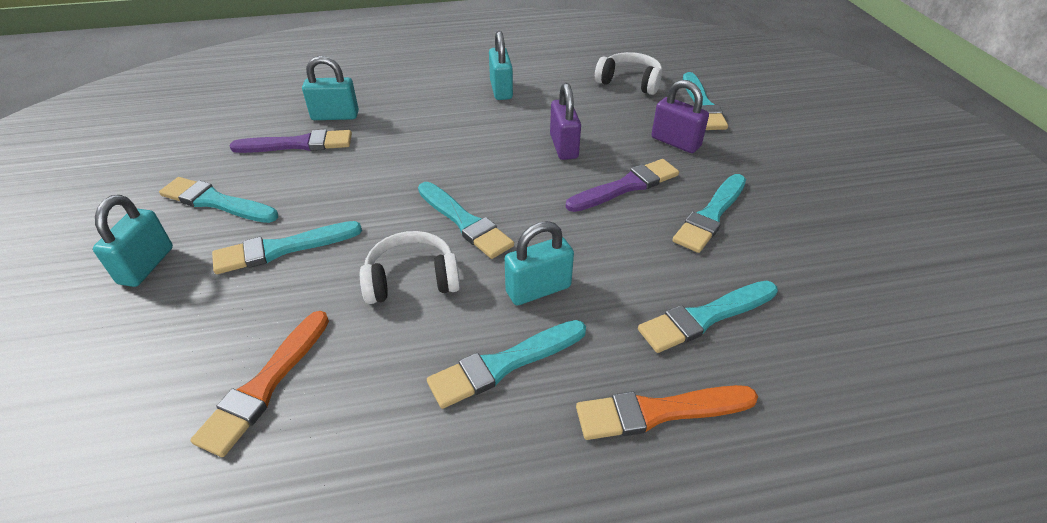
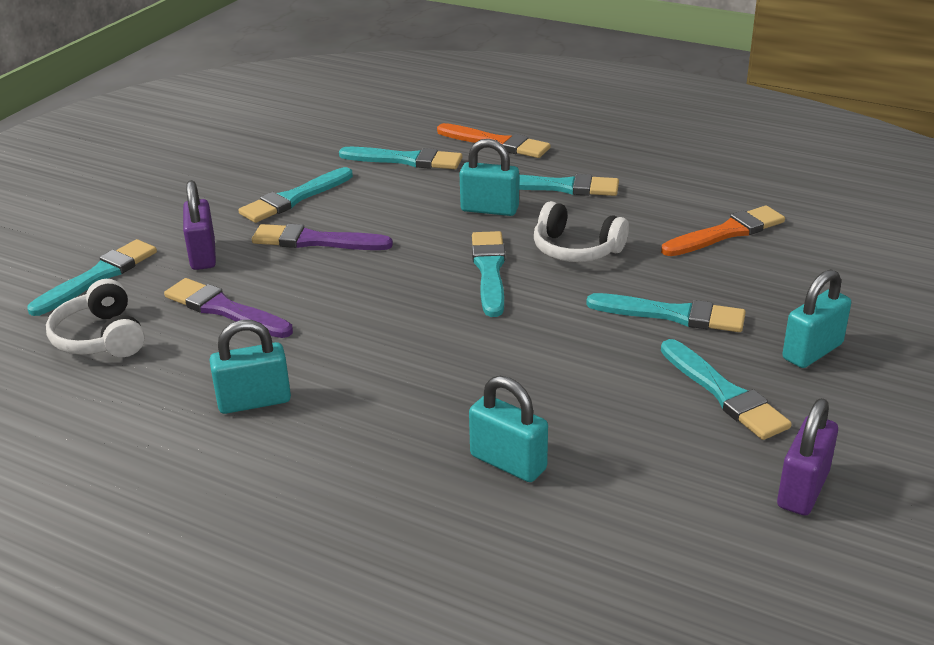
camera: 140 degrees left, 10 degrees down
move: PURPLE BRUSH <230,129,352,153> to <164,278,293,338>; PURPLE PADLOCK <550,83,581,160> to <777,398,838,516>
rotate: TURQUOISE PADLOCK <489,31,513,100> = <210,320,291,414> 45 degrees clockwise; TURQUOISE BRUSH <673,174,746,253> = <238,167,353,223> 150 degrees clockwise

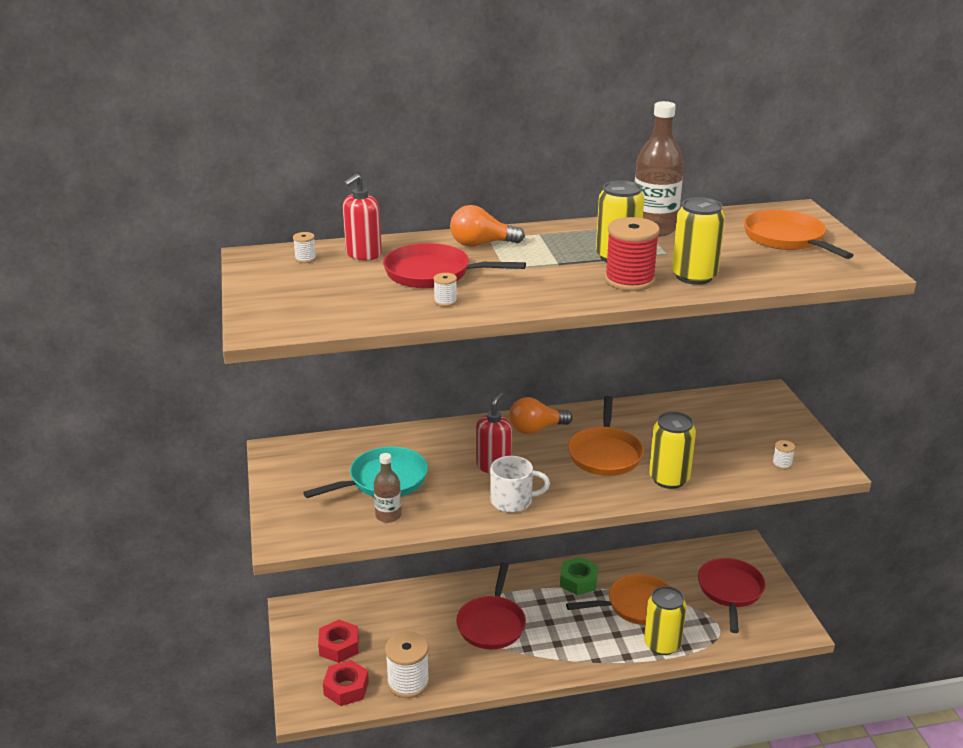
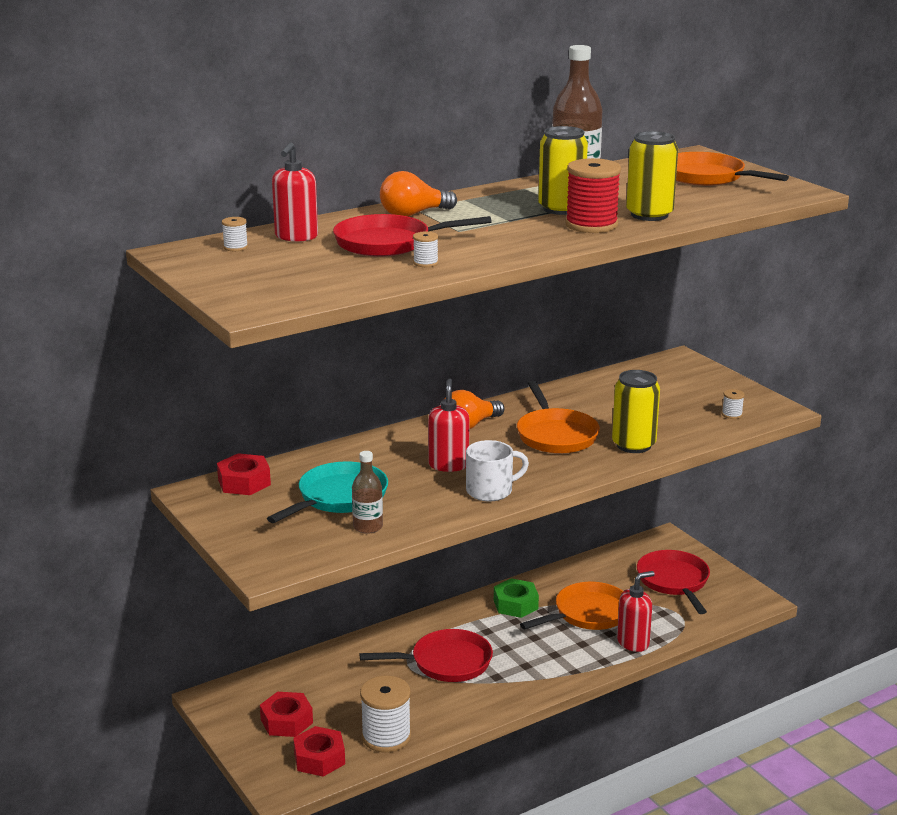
camera: 20 degrees left, 5 degrees down
insert: RED NUT <217,453,271,495>
replace: YELLOW CAN <644,586,686,655> to RED SOAP DISPENSER <617,571,655,652>
rotate: RED PAN <456,562,526,649> = <360,629,493,682> 90 degrees counterclockwise

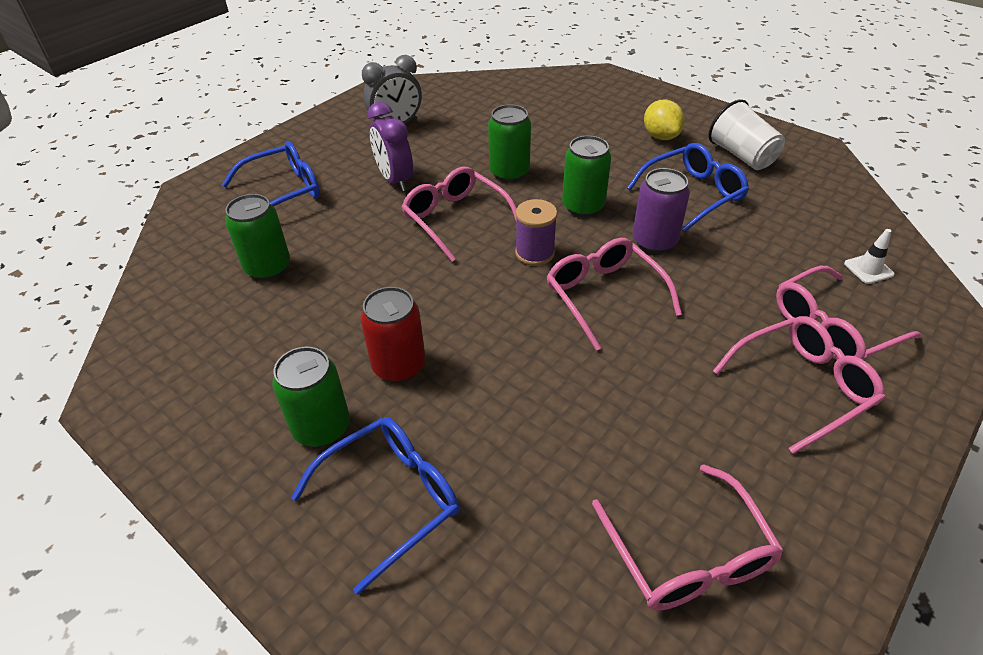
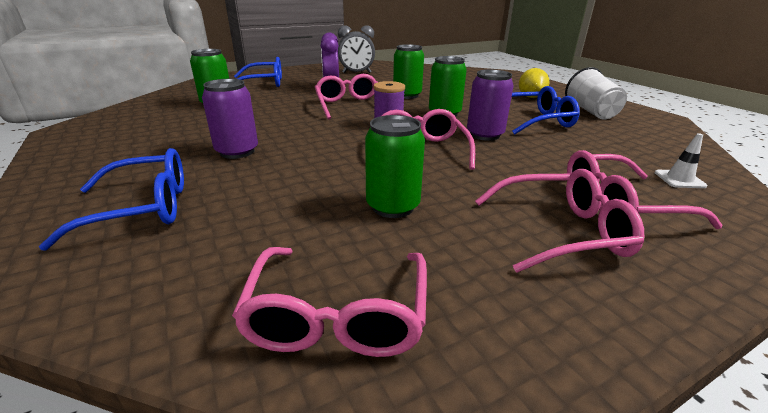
camera: 20 degrees right, 15 degrees down
move: GREEN CAN <272,347,350,447> to <365,115,425,218>
recolor: RED CAN <360,287,426,383> to PURPLE CAN <202,79,258,159>

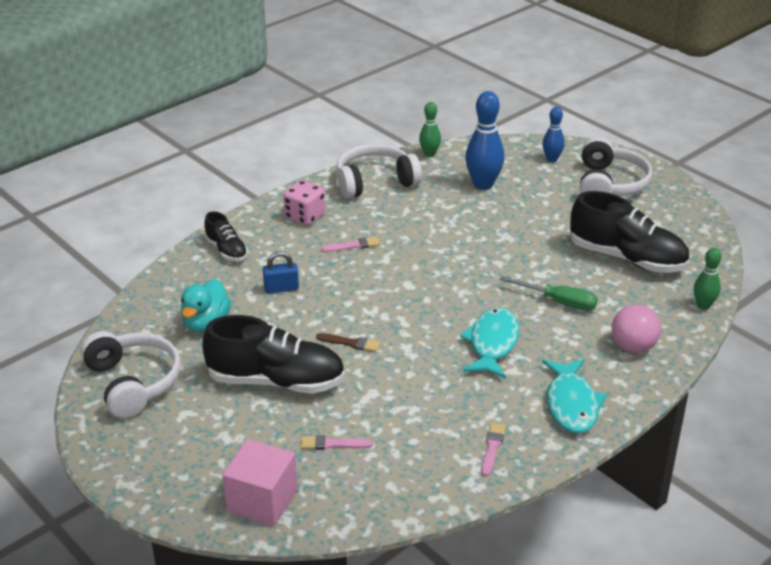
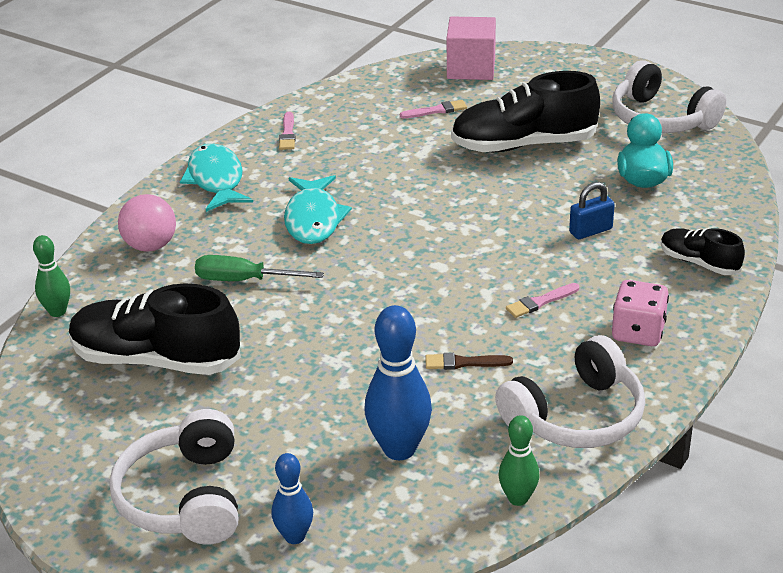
camera: 165 degrees right, 0 degrees up
move: BROWN BRUSH <316,333,380,352> to <425,353,513,370>

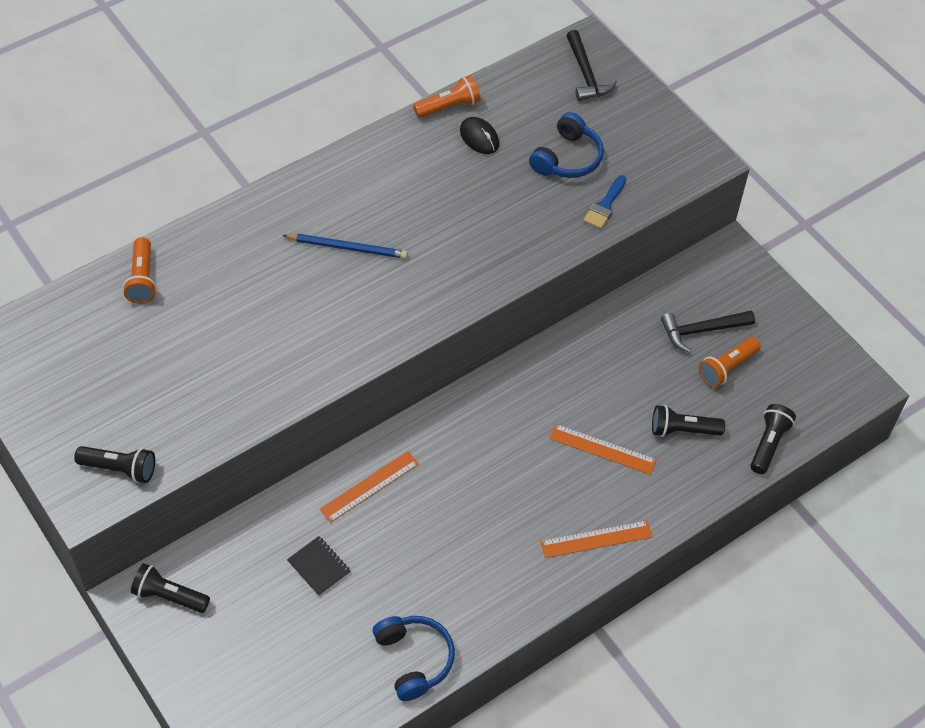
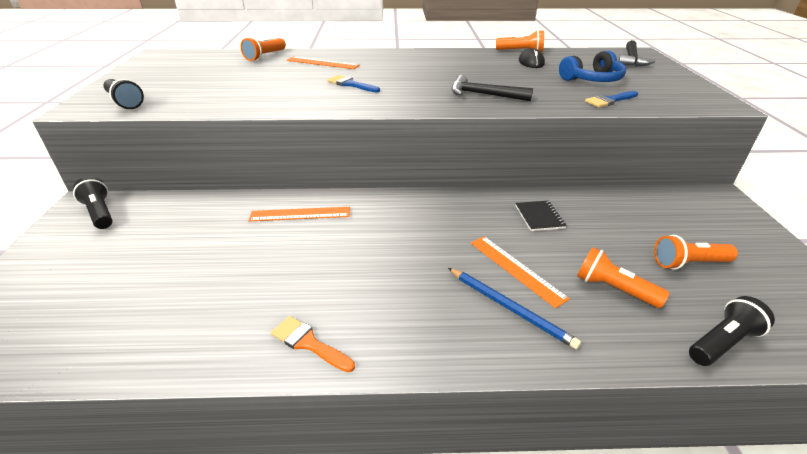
camera: 35 degrees right, 20 degrees down
delete: BLUE HEADPHONES <373,616,455,701>
insert: ORANGE BRUSH <271,316,355,372>; BLUE BRUSH <328,75,380,92>
move: BLUE PENCIL <282,234,408,259> to <448,268,581,349>; BLACK NOTEBOOK <287,536,351,596> to <515,201,566,231>; ORANGE RULER <540,520,653,558> to <287,56,360,69>; BLACK HAMMER <661,310,755,353> to <451,75,533,101>
recolor: BLACK FLASHLIGHT <652,405,725,437> to ORANGE FLASHLIGHT <577,247,669,308>

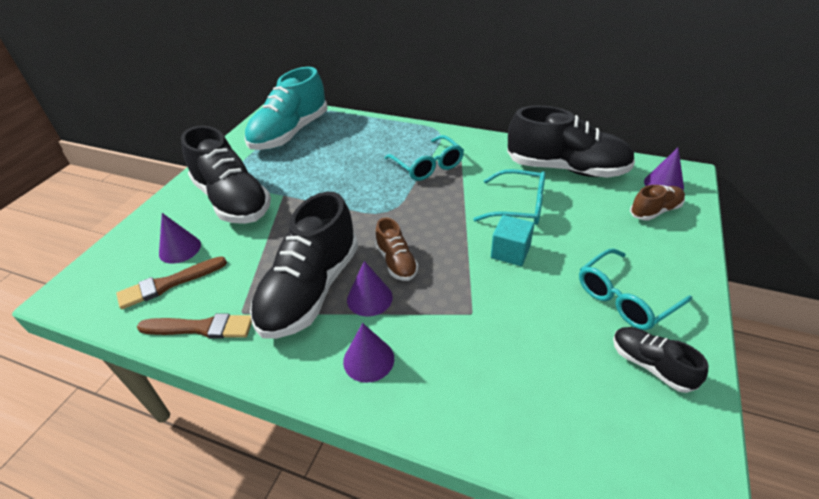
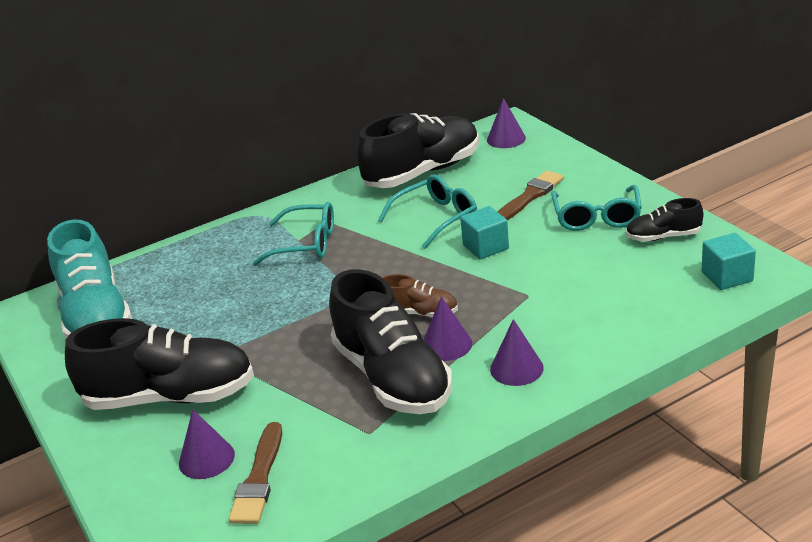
camera: 50 degrees left, 10 degrees down
delete: BROWN SHOE <630,185,685,221>
insert: TURQUOISE CUBE <701,233,756,290>
move: BROWN BRUSH <137,313,252,339> to <497,171,564,221>

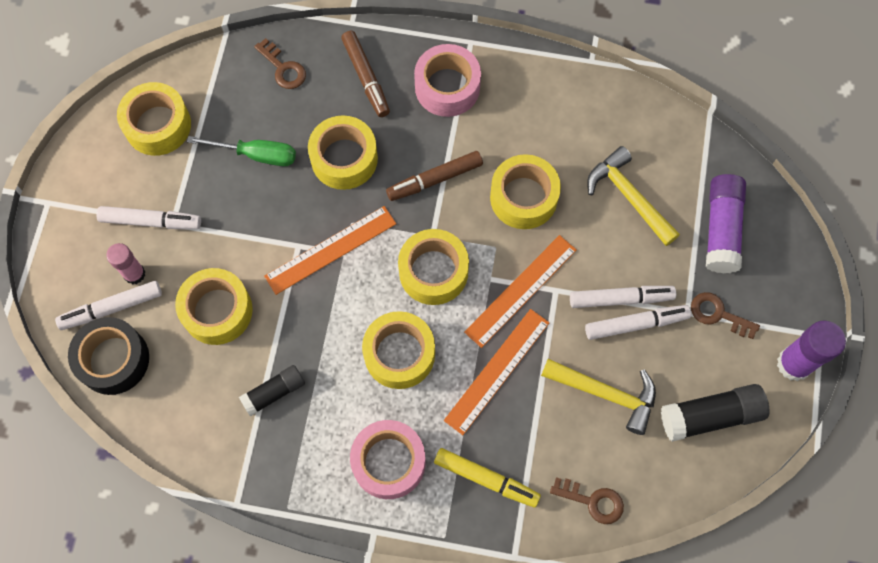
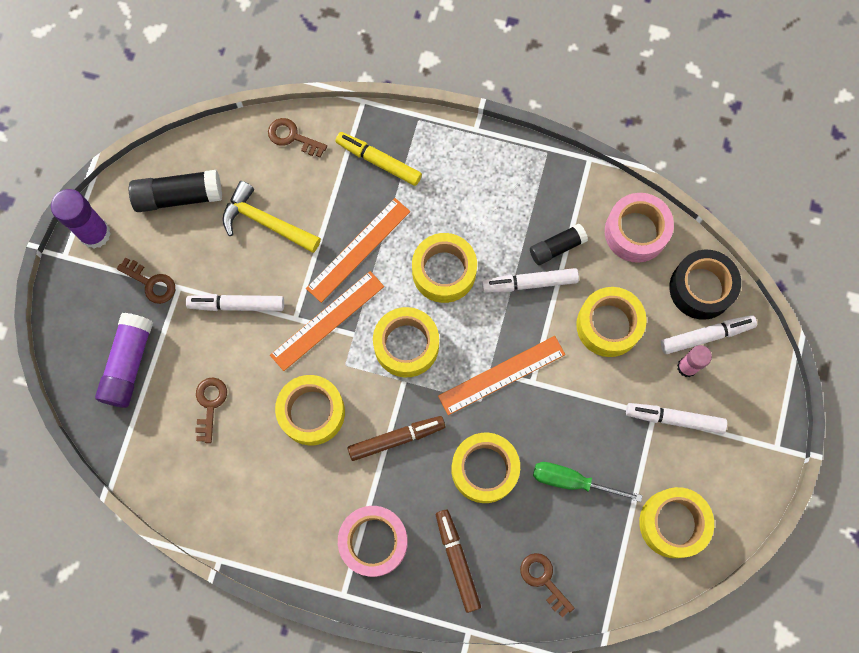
camera: 175 degrees left, 5 degrees up
move: PINK TAPE <350,420,426,499> to <605,193,674,263>; WHITE MARKER <585,305,691,340> to <482,268,579,293>
replace: YELLOW HAMMER <587,146,680,246> to BROWN KEY <195,377,227,443>

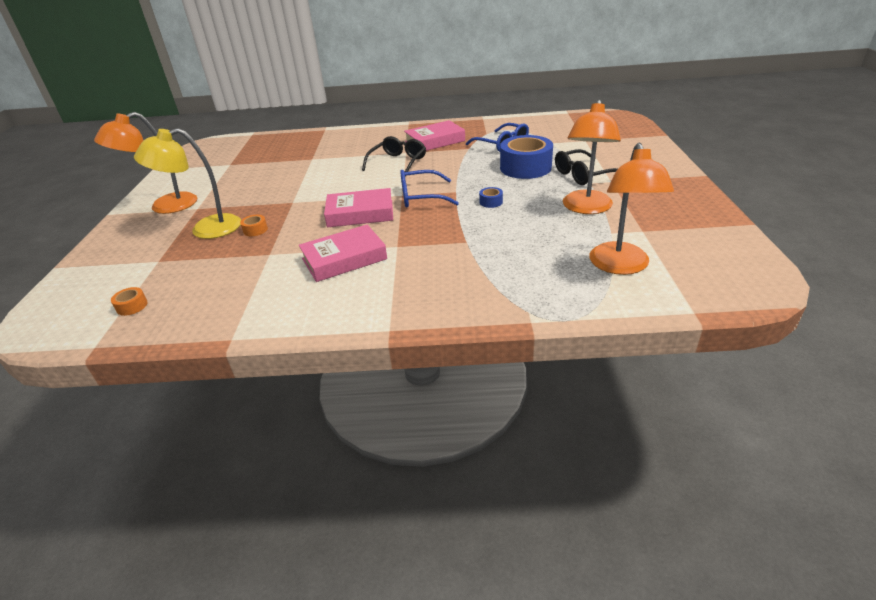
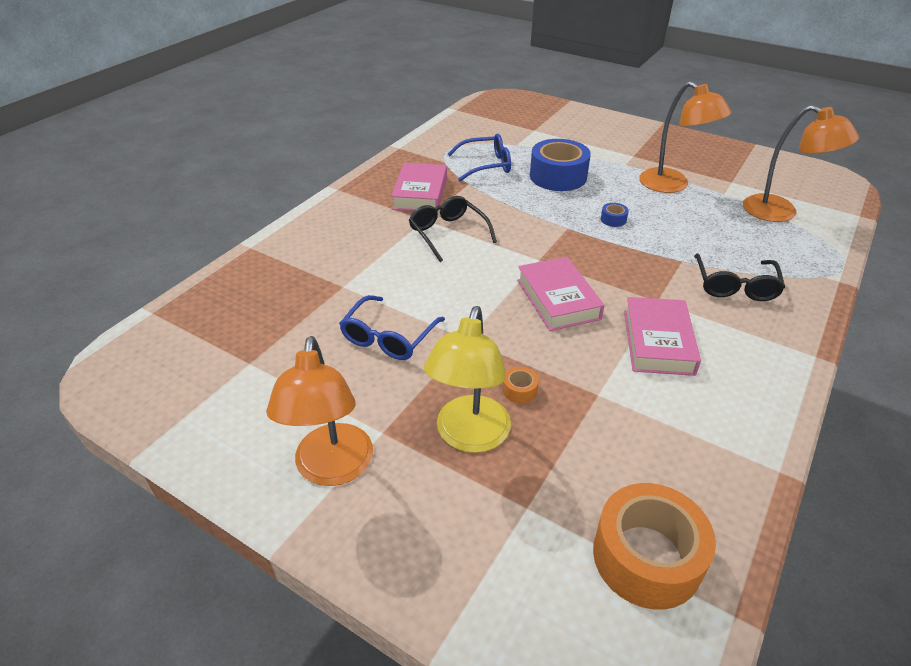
camera: 60 degrees left, 5 degrees up
move: BLUE GLASSES <400,170,459,207> to <339,295,445,360>; BLACK GLASSES <555,149,617,185> to <694,254,785,301>
rotate: PINK BOOK <324,188,393,227> = <517,257,605,331> 45 degrees counterclockwise
resize: ORANGE TAPE <111,287,148,316> = <593,483,716,609> x2.45

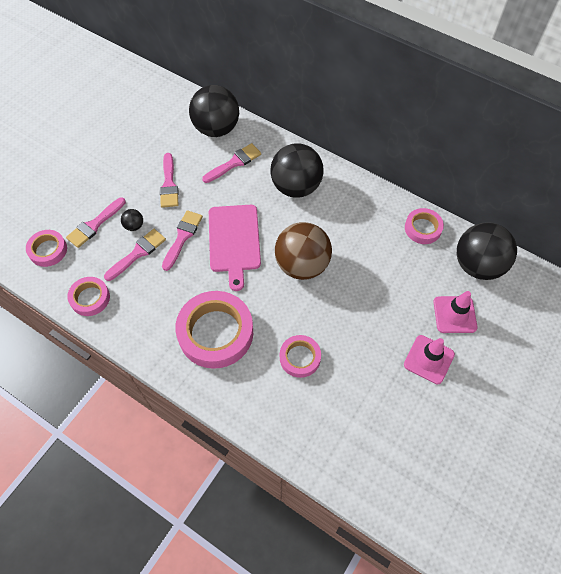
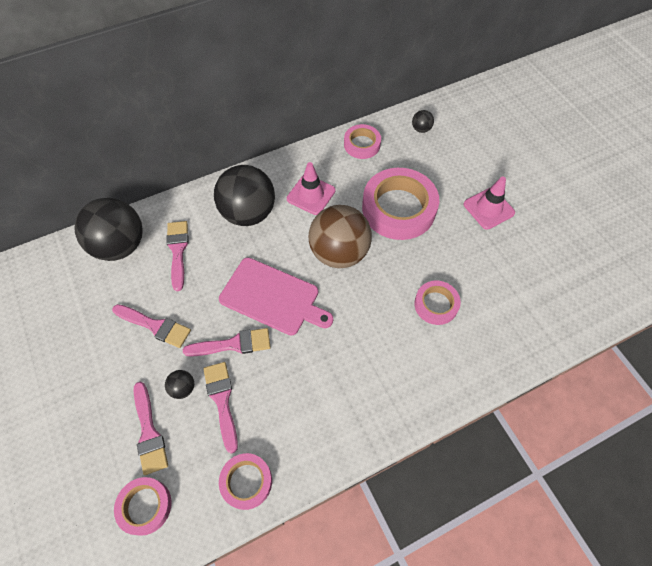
camera: 60 degrees left, 0 degrees up
move: PINK TAPE <175,291,253,369> to <362,168,439,240>; PINK TRAFFIC CONE <434,291,477,333> to <287,162,335,215>
rotate: PINK BRUSH <162,210,203,271> = <183,328,271,357> 120 degrees clockwise
resize: BLACK BALL <457,222,517,280> = <412,110,434,133> x0.41

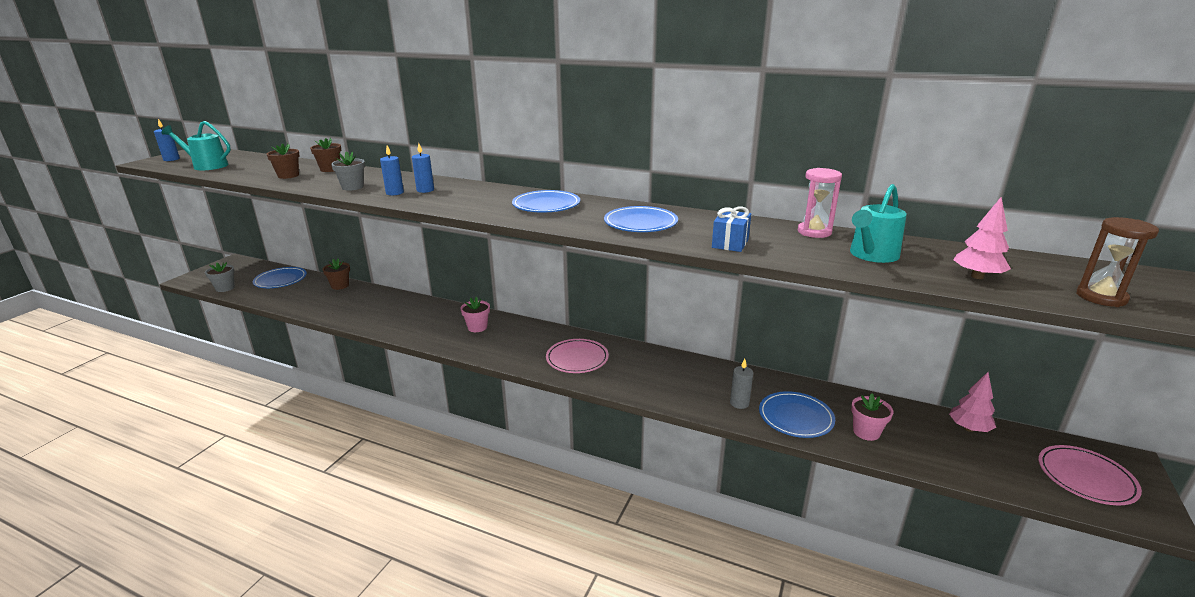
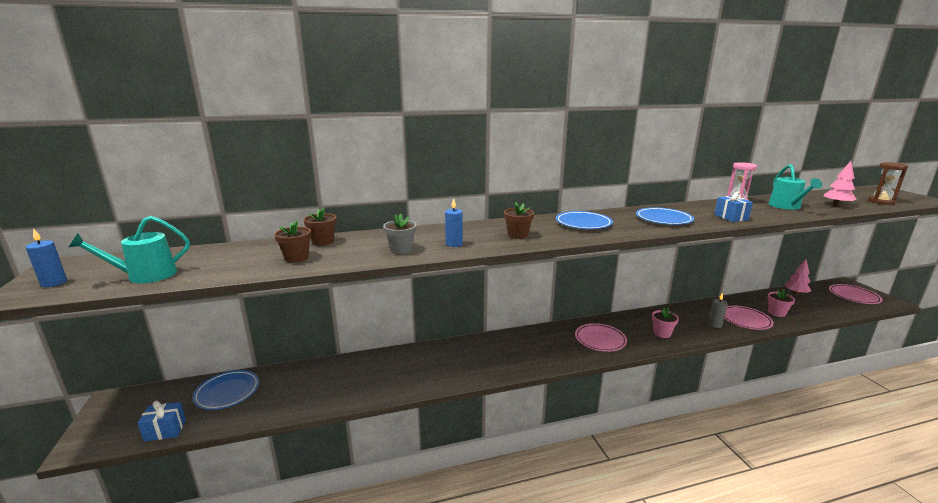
camera: 40 degrees left, 5 degrees down
delete: BLUE CANDLE <412,143,434,193>
move: BROWN FLOWER POT <322,259,350,290> to <504,202,534,239>; PINK FLOWER POT <460,297,490,332> to <652,308,679,338>
replace: GREY FLOWER POT <205,262,235,292> to BLUE GIFT <137,401,186,442>
recolor: BLUE PLATE <759,391,835,438> to PINK PLATE <724,305,774,330>

